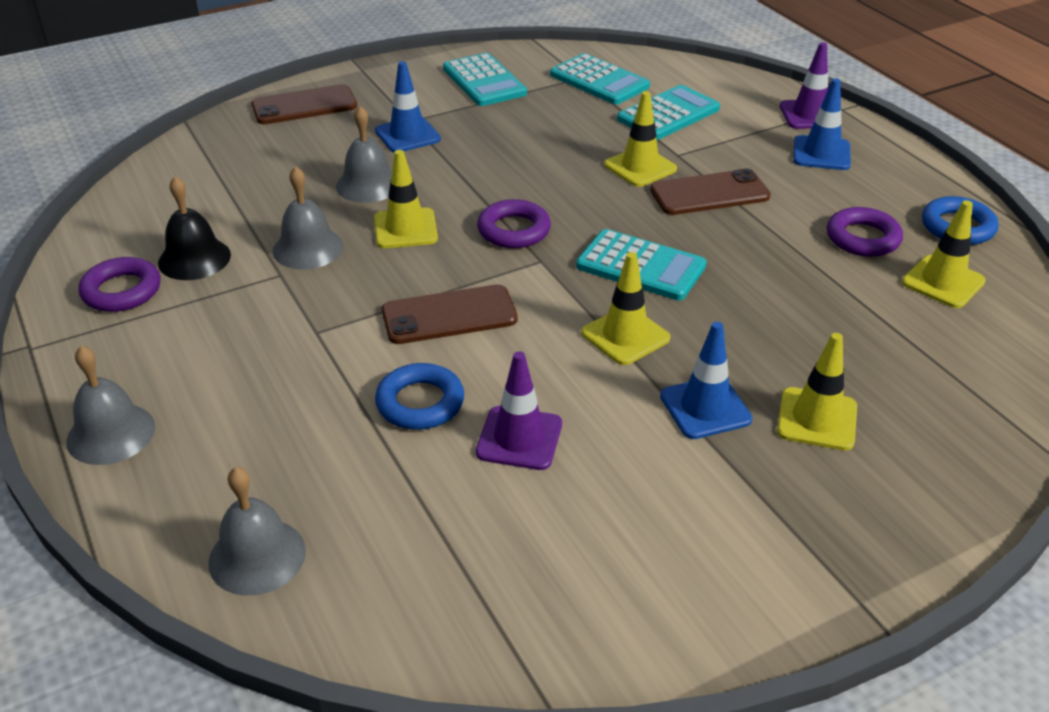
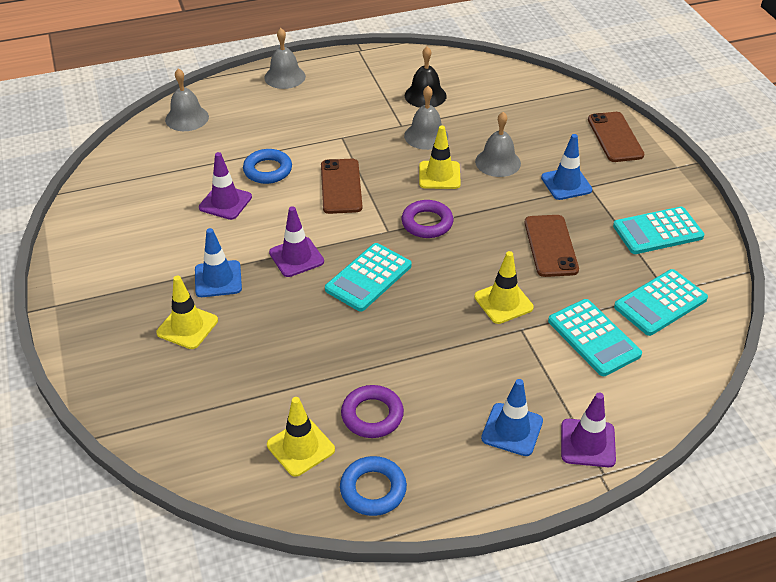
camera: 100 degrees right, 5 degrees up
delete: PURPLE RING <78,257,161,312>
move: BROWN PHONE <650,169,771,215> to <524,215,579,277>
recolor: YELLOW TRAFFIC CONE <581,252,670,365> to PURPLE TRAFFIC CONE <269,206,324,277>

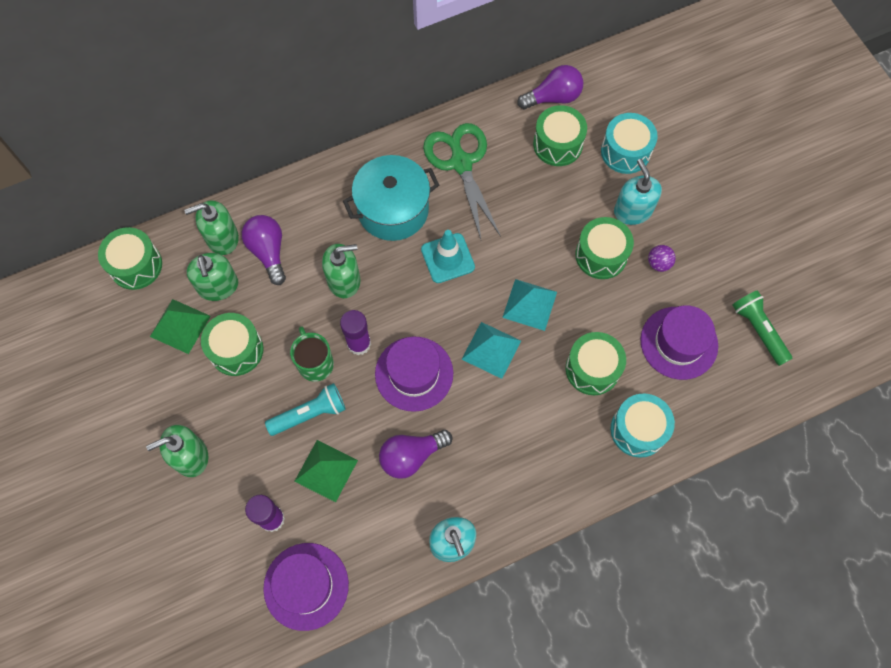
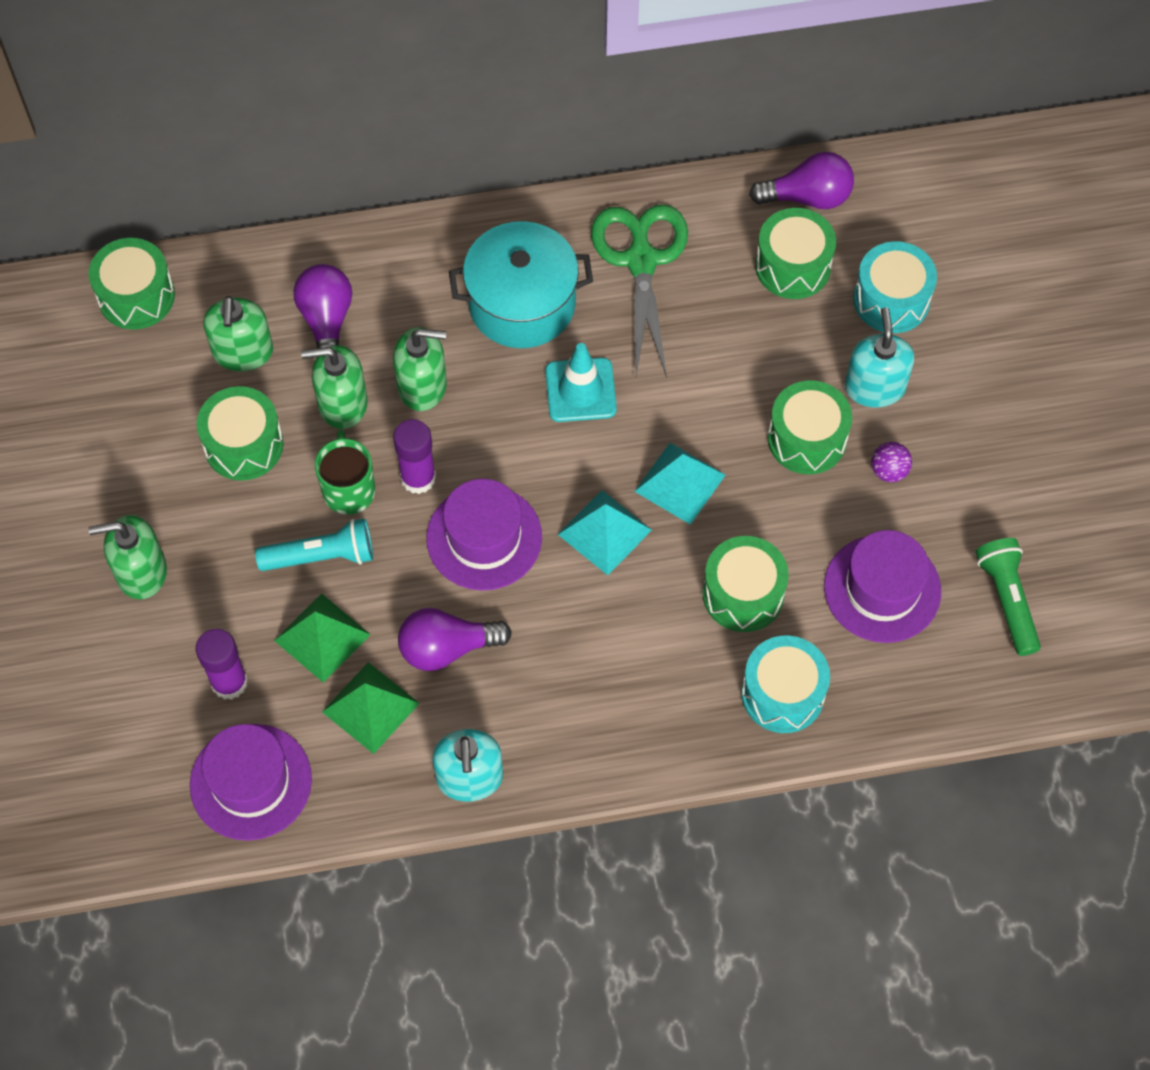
camera: 15 degrees right, 5 degrees down
move: GREEN PYRAMID <150,299,211,354> to <322,662,420,754>; GREEN SOAP DISPENSER <184,200,239,255> to <301,345,368,429>

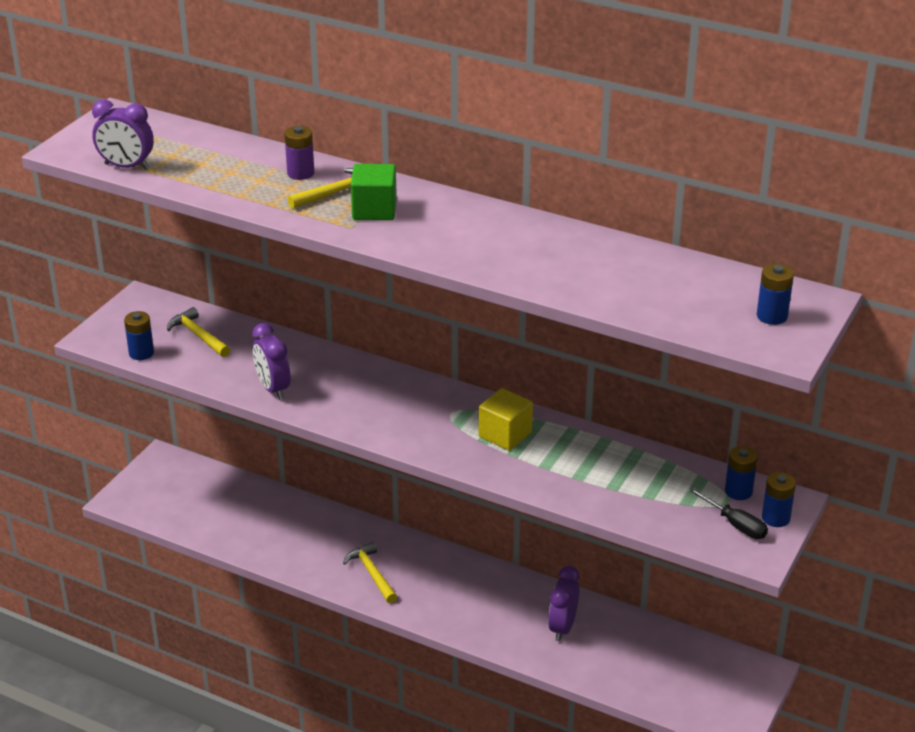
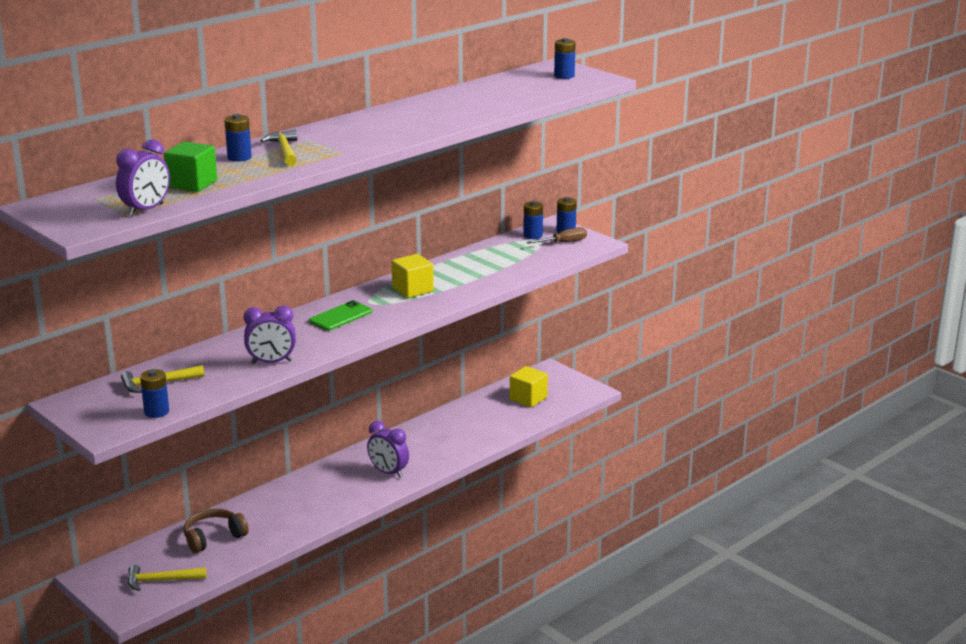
camera: 70 degrees left, 10 degrees down
insert: BROWN HEADPHONES <184,509,249,553>; GREEN PHONE <309,300,372,331>; YELLOW CUBE <510,366,548,407>
move: YELLOW HAMMER <343,542,397,603> to <128,565,206,591>; GREEN CUBE <351,164,397,220> to <164,142,217,192>; PURPLE CLOCK <548,566,580,642> to <367,421,409,478>
recolor: PURPLE BATTERY <285,126,314,180> to BLUE BATTERY <224,114,252,162>; BLACK SCREWDRIVER <688,488,768,539> to BROWN SCREWDRIVER <526,227,587,244>

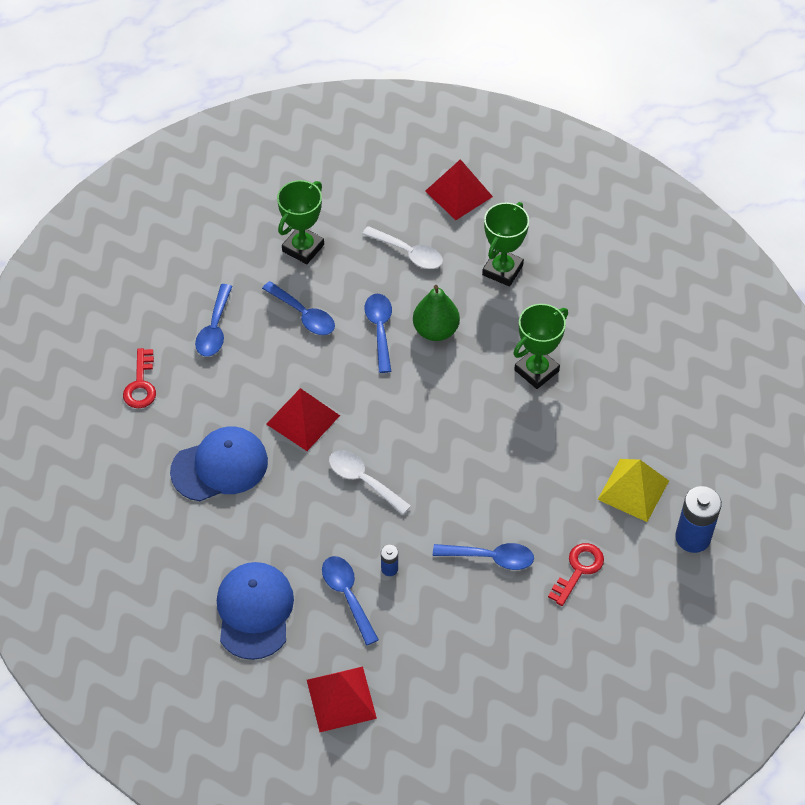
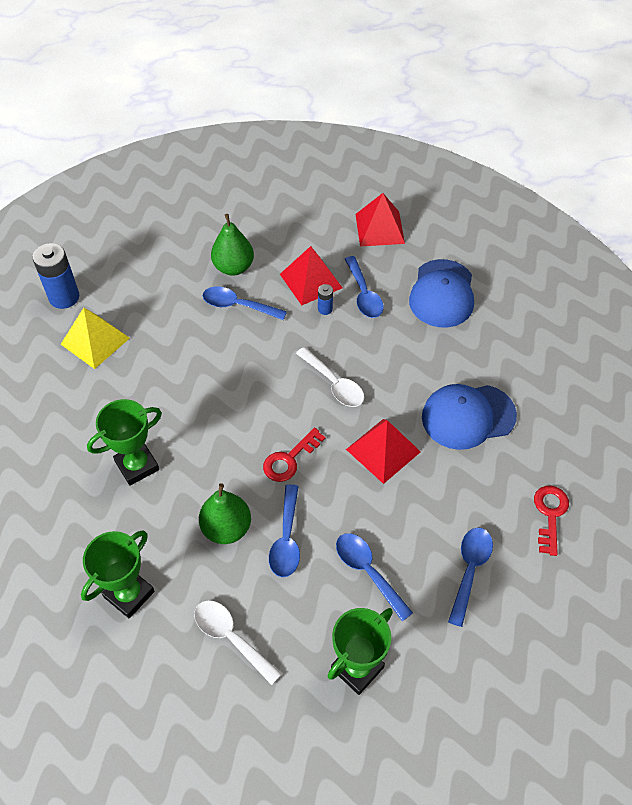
camera: 170 degrees left, 0 degrees up
insert: GREEN PEAR <211,214,254,276>
move: RED PYRAMID <425,159,493,220> to <280,246,342,305>; RED KEY <548,543,604,606> to <263,428,325,482>

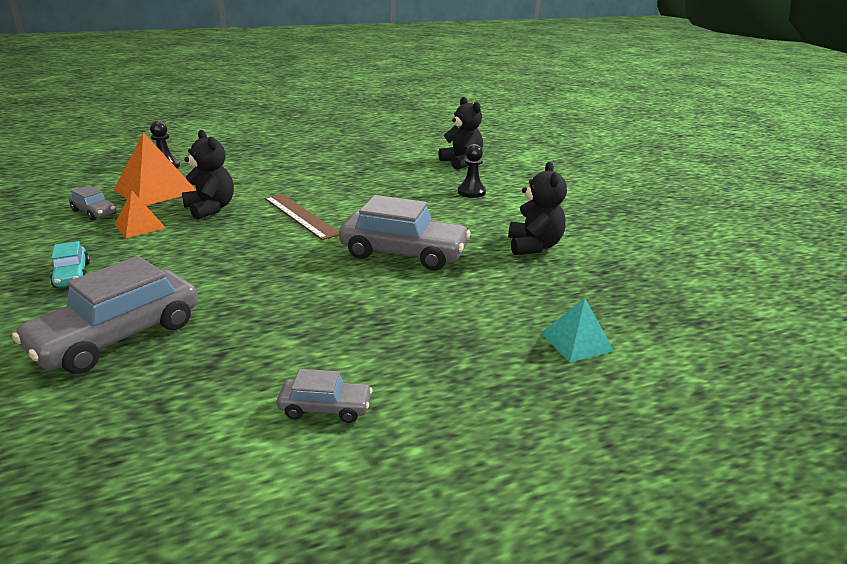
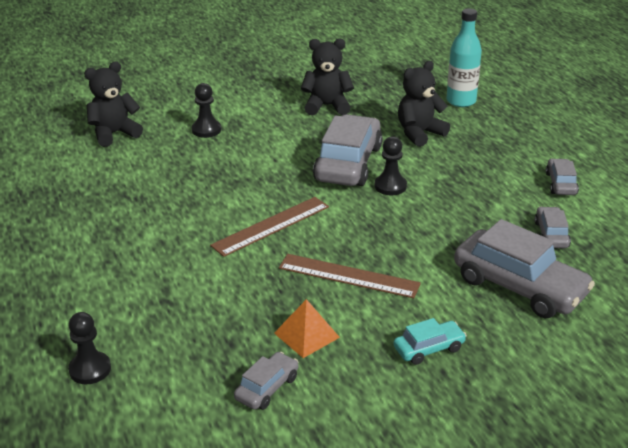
camera: 90 degrees left, 5 degrees up
delete: ORANGE PYRAMID <114,132,196,206>
insert: BROWN RULER <279,254,421,298>; BLACK PAWN <374,136,407,196>; GREY CAR <534,207,571,248>
move: BLACK TEDDY BEAR <182,130,234,220> to <398,61,450,147>
replace: TURQUOISE PYRAMID <541,298,614,363> to TURQUOISE BOTTLE <447,9,482,107>

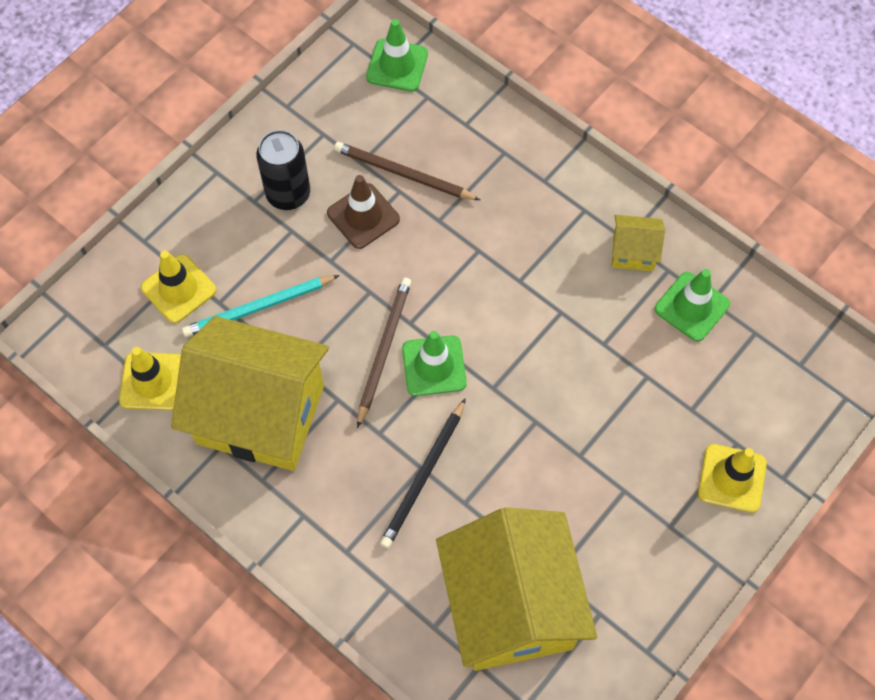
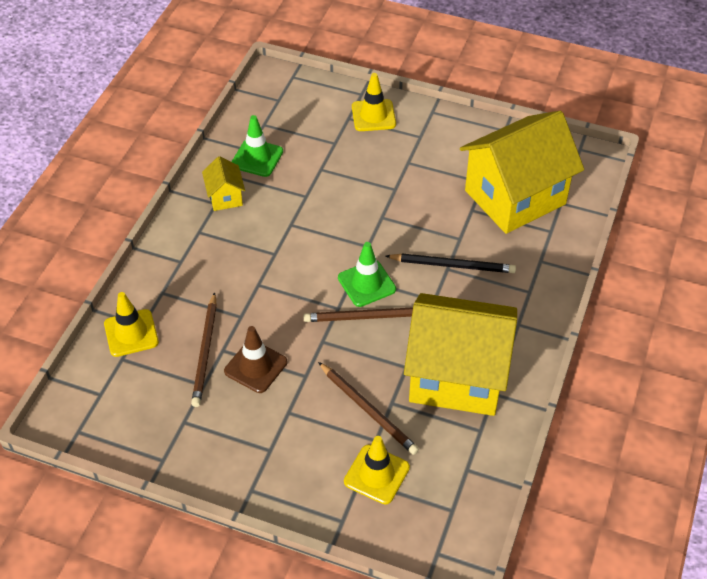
camera: 110 degrees left, 15 degrees down
delete: BLACK CAN <256,130,310,210>; GREEN TRAFFIC CONE <366,19,428,92>
move: YELLOW TRAFFIC CONE <119,347,181,411> to <104,292,159,357>
recolor: TURQUOISE PENCIL <182,275,340,337> to BROWN PENCIL <318,362,419,455>
rotate: YELLOW HOUSE <171,316,329,471> = <404,293,517,416> 75 degrees counterclockwise

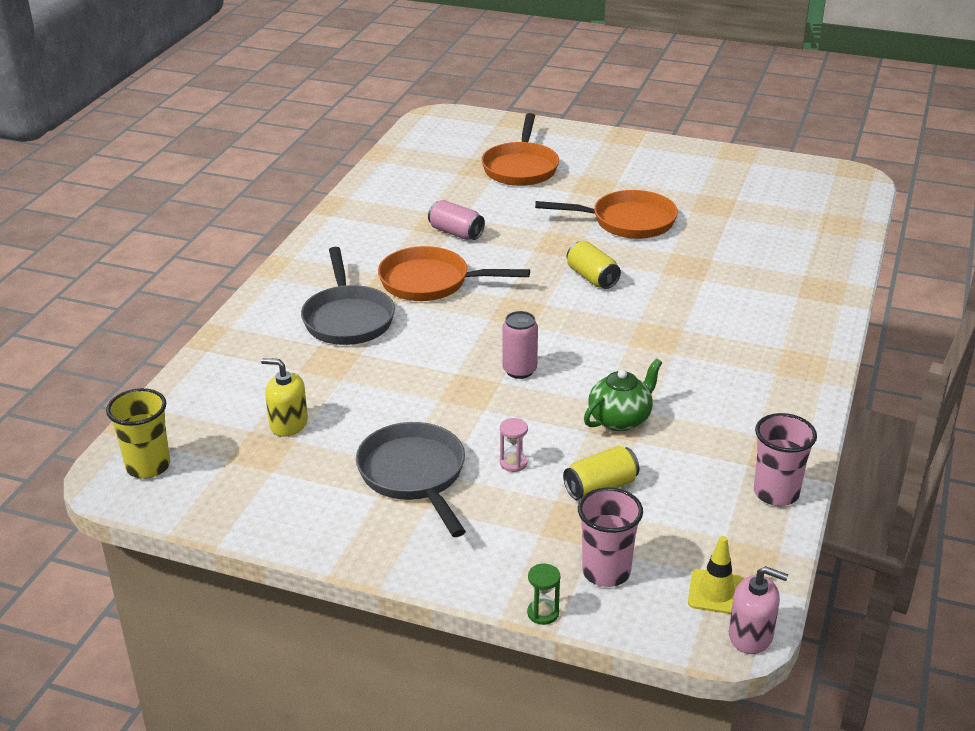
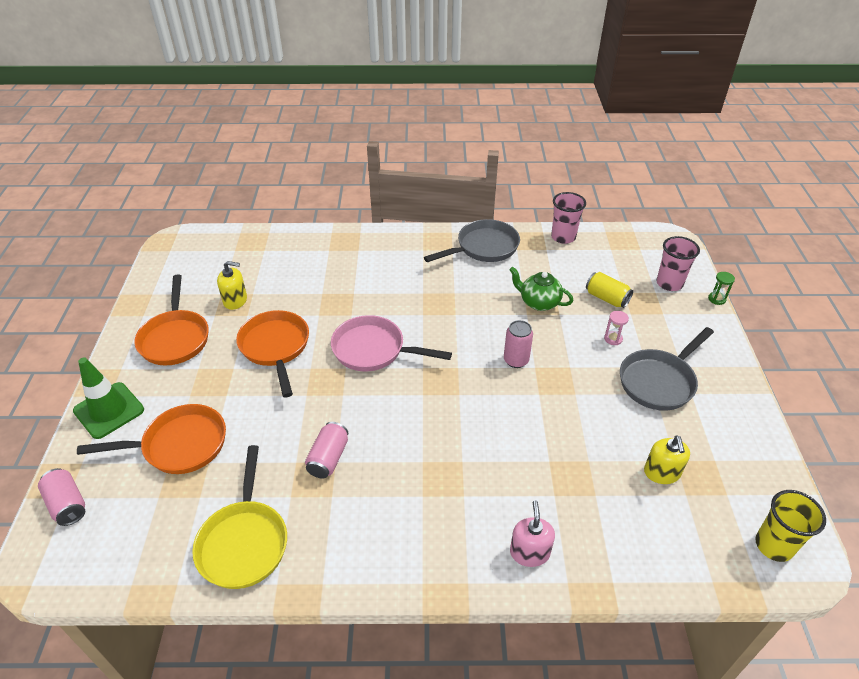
camera: 110 degrees left, 10 degrees up
delete: YELLOW TRAFFIC CONE <688,536,744,614>
insert: PINK CAN <38,468,85,526>; GREEN TRAFFIC CONE <73,357,144,439>; YELLOW PAN <192,445,287,589>; YELLOW SOAP DISPENSER <217,261,247,310>
move: GREY PAN <301,247,395,345> to <424,219,520,262>; ORANGE PAN <378,246,530,301> to <134,275,209,366>; PINK SOAP DISPENSER <729,566,788,654> to <510,500,555,567>
replace: YELLOW CAN <567,241,621,289> to PINK PAN <331,315,452,372>

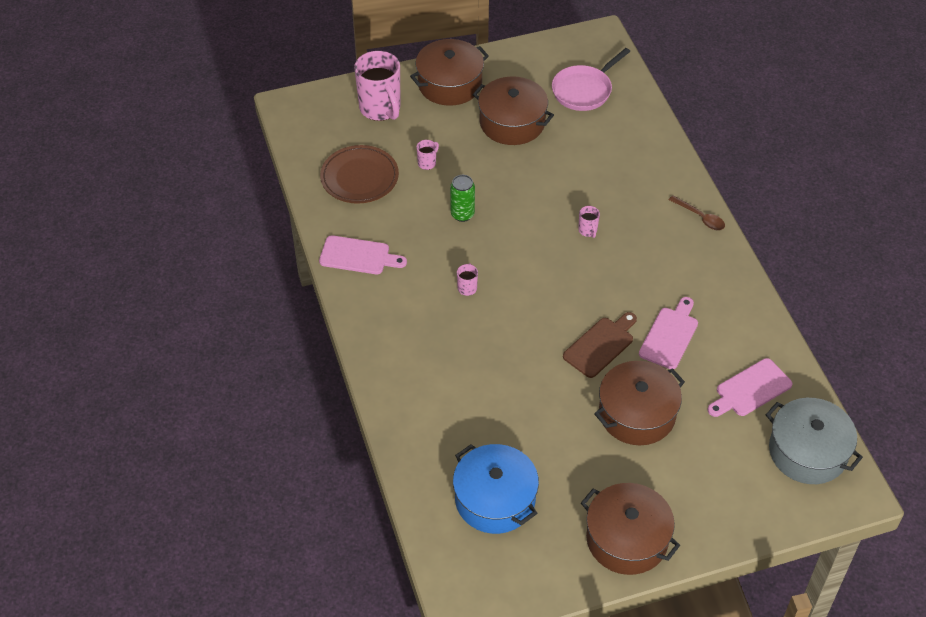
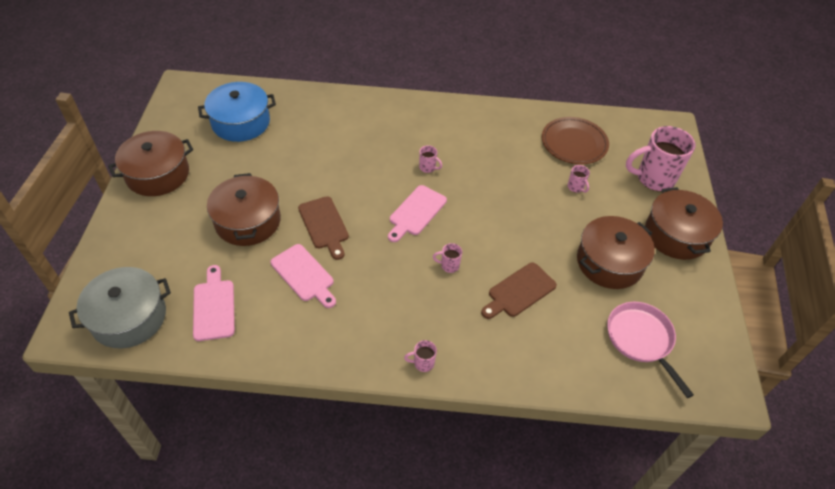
camera: 110 degrees right, 0 degrees up
delete: GREEN CAN <450,175,475,222>
insert: BROWN CUTTING BOARD <481,262,557,319>
move: PINK CUTTING BOARD <319,235,407,274> to <388,185,447,242>
replace: BROWN SPOON <669,195,725,230> to PINK MUG <404,340,437,372>

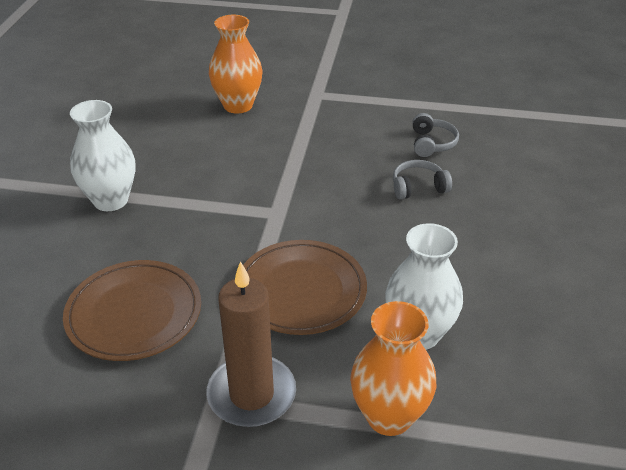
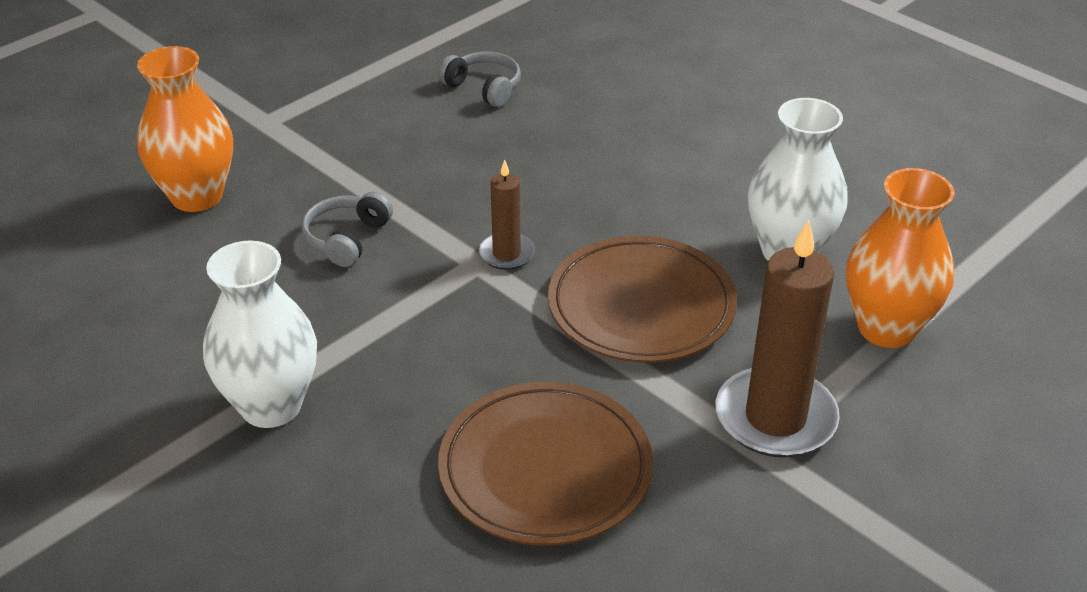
camera: 55 degrees left, 0 degrees up
insert: BROWN CANDLE <479,160,535,270>
move: GREY HEADPHONES <393,160,452,199> to <301,191,393,267>

